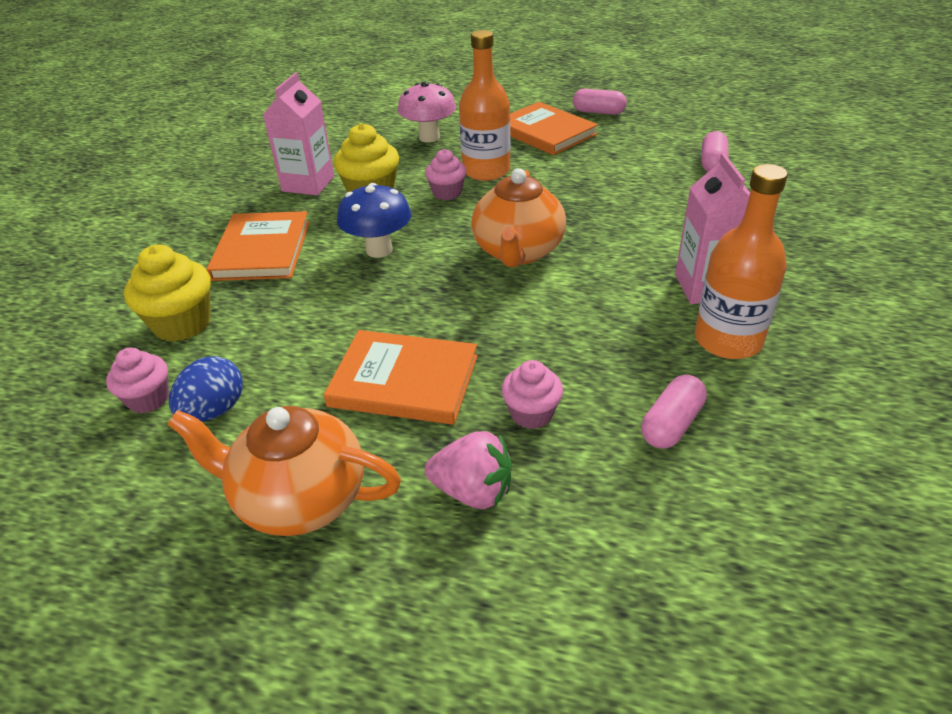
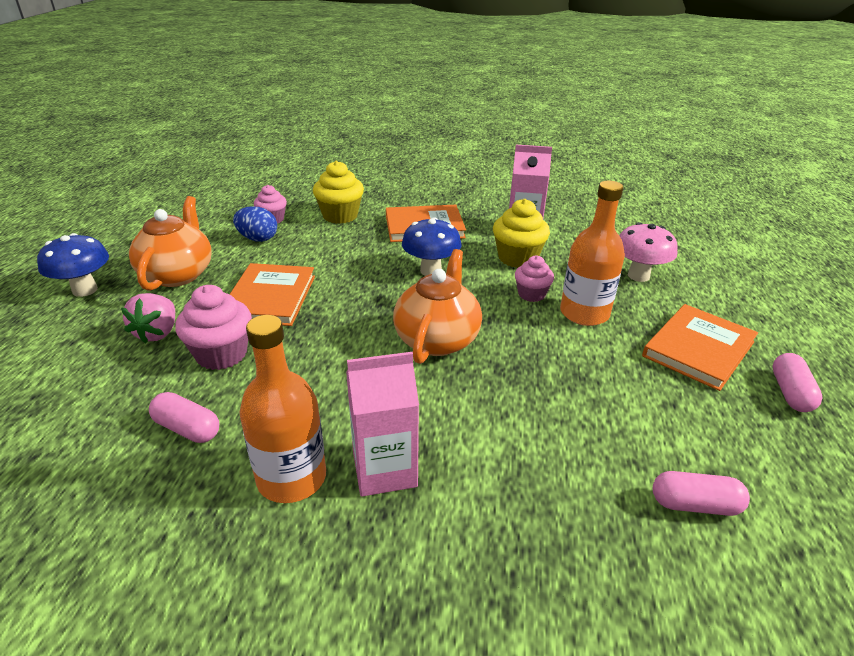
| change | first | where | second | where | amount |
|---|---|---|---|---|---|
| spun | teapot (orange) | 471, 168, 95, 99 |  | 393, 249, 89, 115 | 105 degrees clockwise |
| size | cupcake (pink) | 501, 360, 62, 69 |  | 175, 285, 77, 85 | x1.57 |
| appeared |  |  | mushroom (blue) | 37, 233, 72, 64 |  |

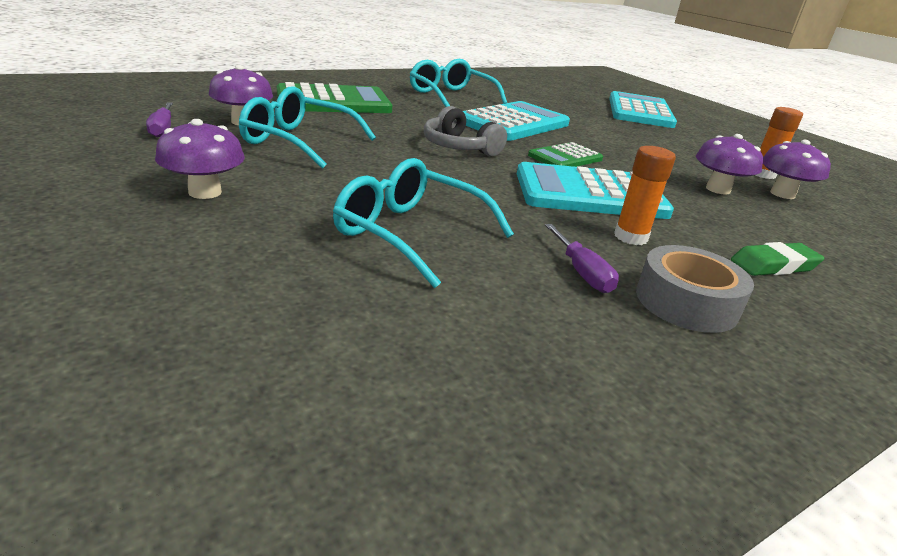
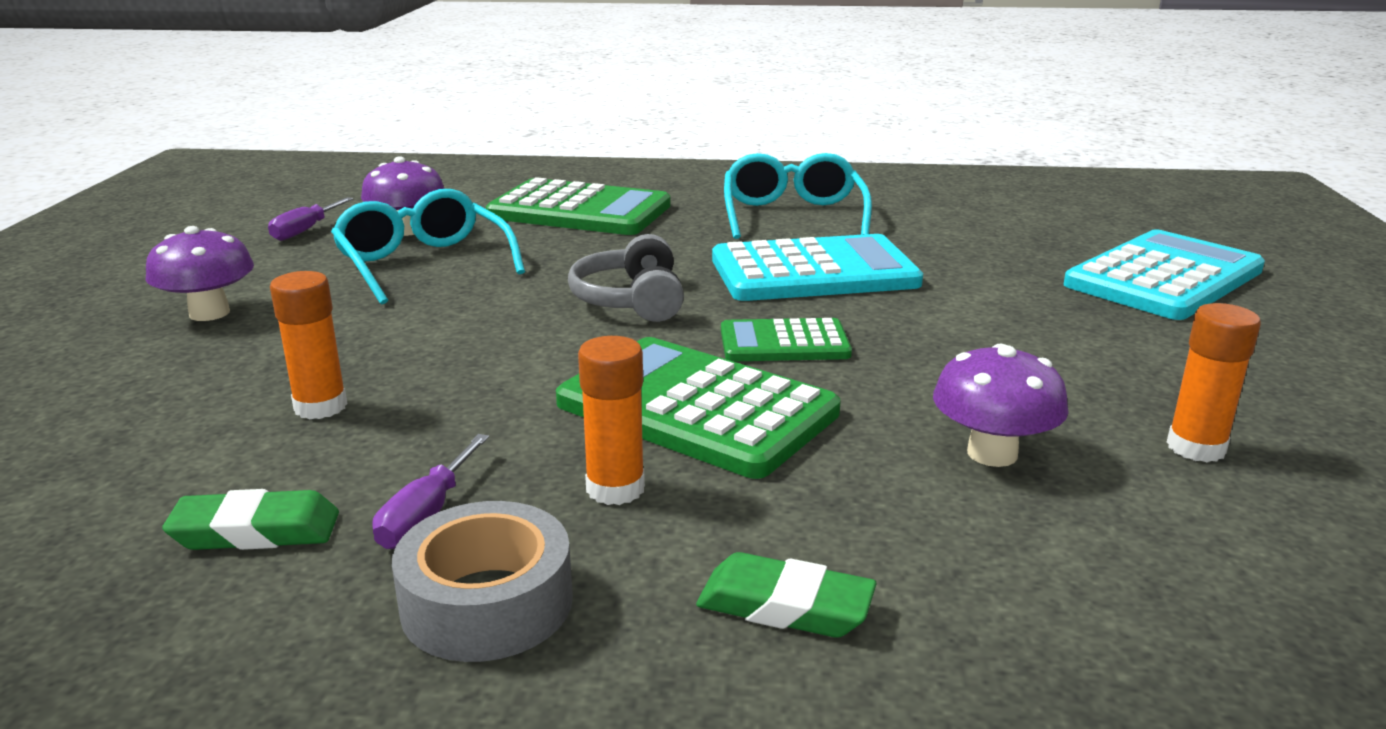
| change | first | where | second | where | amount |
|---|---|---|---|---|---|
| exchanged | glasses (turquoise) | 333, 158, 181, 130 | glue stick (orange) | 270, 271, 77, 148 |  |
| colour | calculator (turquoise) | 517, 162, 157, 57 | calculator (green) | 556, 337, 285, 142 |  |
| missing | mushroom (purple) | 763, 140, 68, 59 |  |  |  |
| appeared |  |  | eraser (green) | 162, 489, 177, 61 |  |

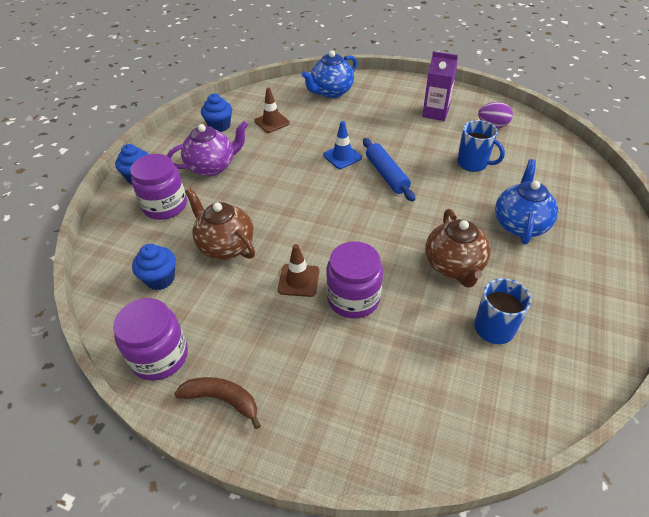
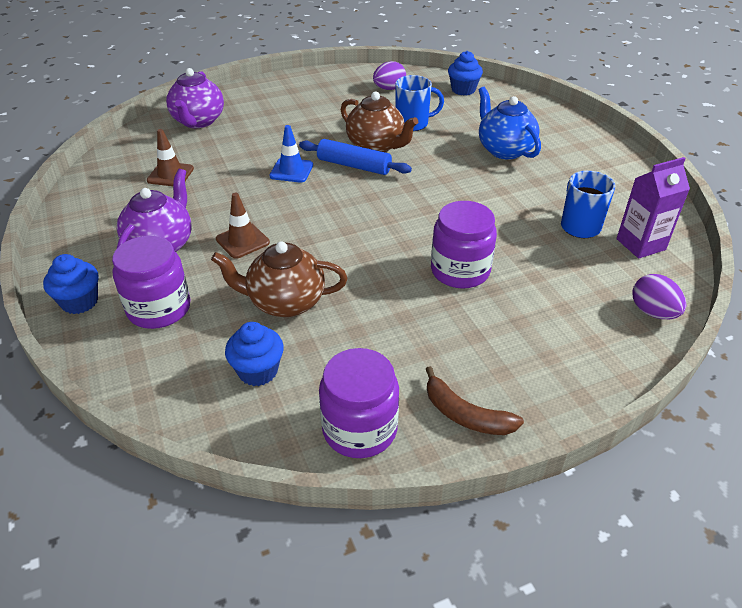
| change | first | where | second | where | amount |
|---|---|---|---|---|---|
| spun | banana (brown) | 174, 377, 87, 52 |  | 426, 366, 98, 69 | 120 degrees counterclockwise |
| relocated | cupcake (blue) | 201, 94, 31, 38 |  | 448, 51, 35, 44 |  |
| relocated | traffic cone (brown) | 278, 244, 42, 53 |  | 216, 193, 54, 66 |  |
| colour | teapot (blue) | 301, 51, 56, 47 | teapot (purple) | 166, 68, 58, 60 |  |
| relocated | carton (purple) | 422, 51, 36, 70 |  | 616, 157, 74, 102 |  |
| relocated | teapot (brown) | 425, 209, 66, 79 |  | 341, 92, 77, 60 |  |
| appeared |  |  | egg (purple) | 633, 274, 53, 45 |  |

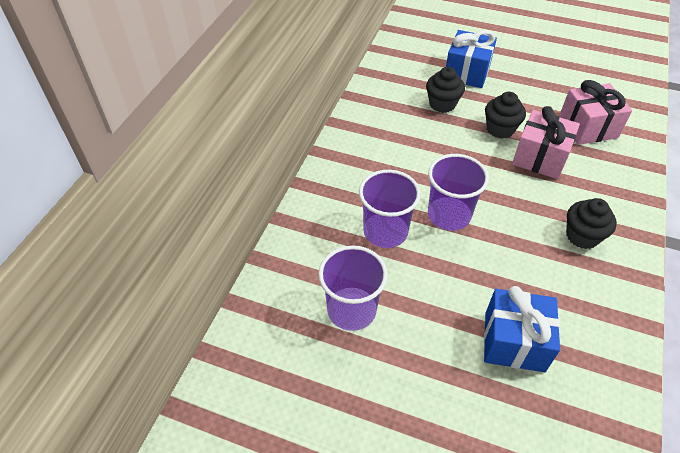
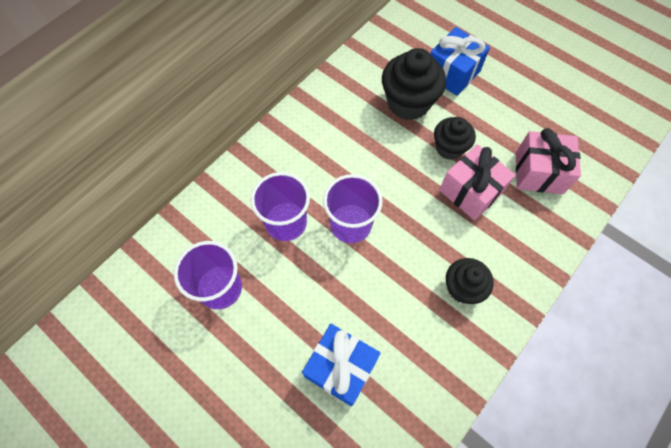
| change | first | where | second | where | amount |
|---|---|---|---|---|---|
| size | cupcake (black) | 426, 67, 39, 46 |  | 382, 48, 64, 72 | x1.59 |

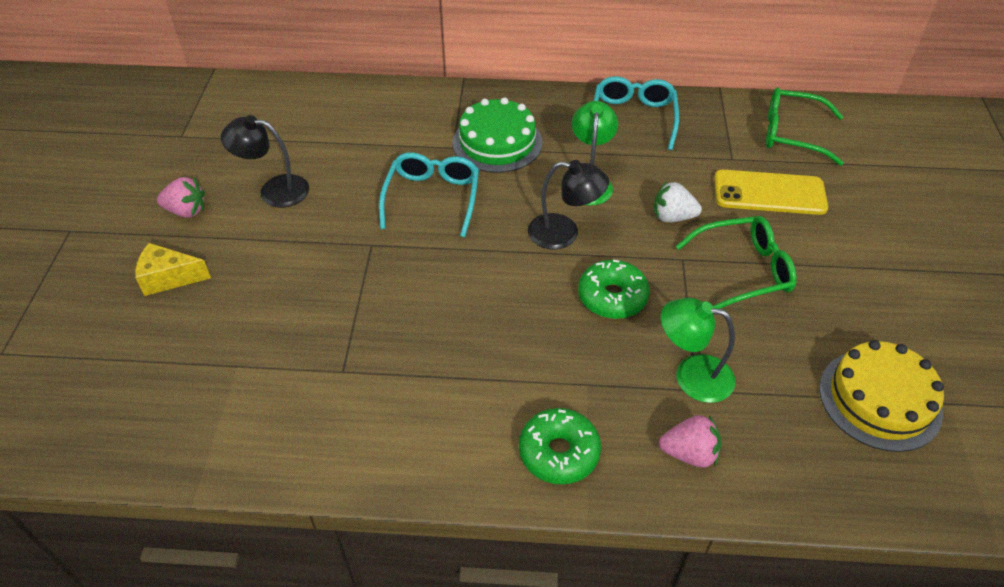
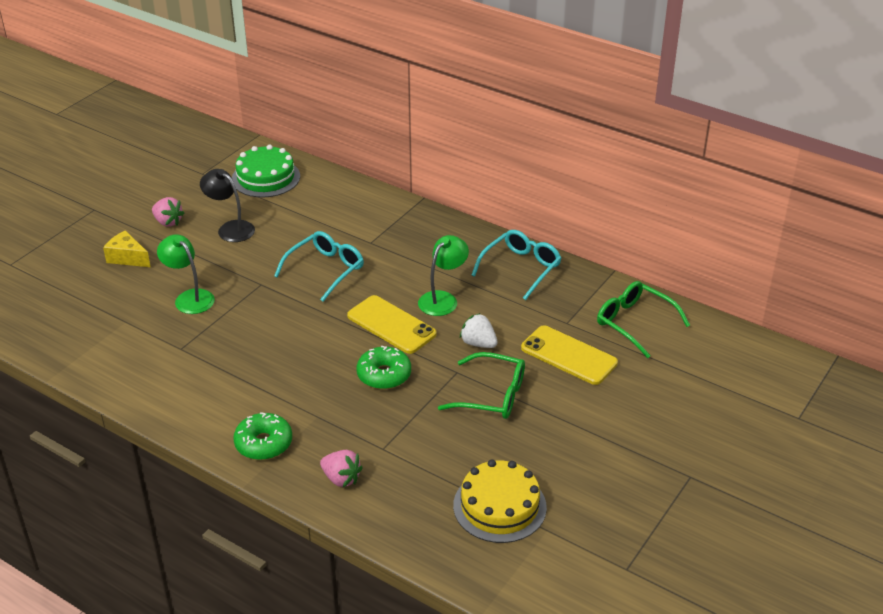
| change | first | where | second | where | amount |
|---|---|---|---|---|---|
| relocated | cake (green) | 452, 97, 91, 76 |  | 232, 145, 68, 53 |  |
| exchanged | lamp (black) | 528, 160, 81, 90 | phone (yellow) | 347, 295, 90, 59 |  |
| relocated | lamp (green) | 661, 298, 74, 105 |  | 157, 234, 58, 80 |  |

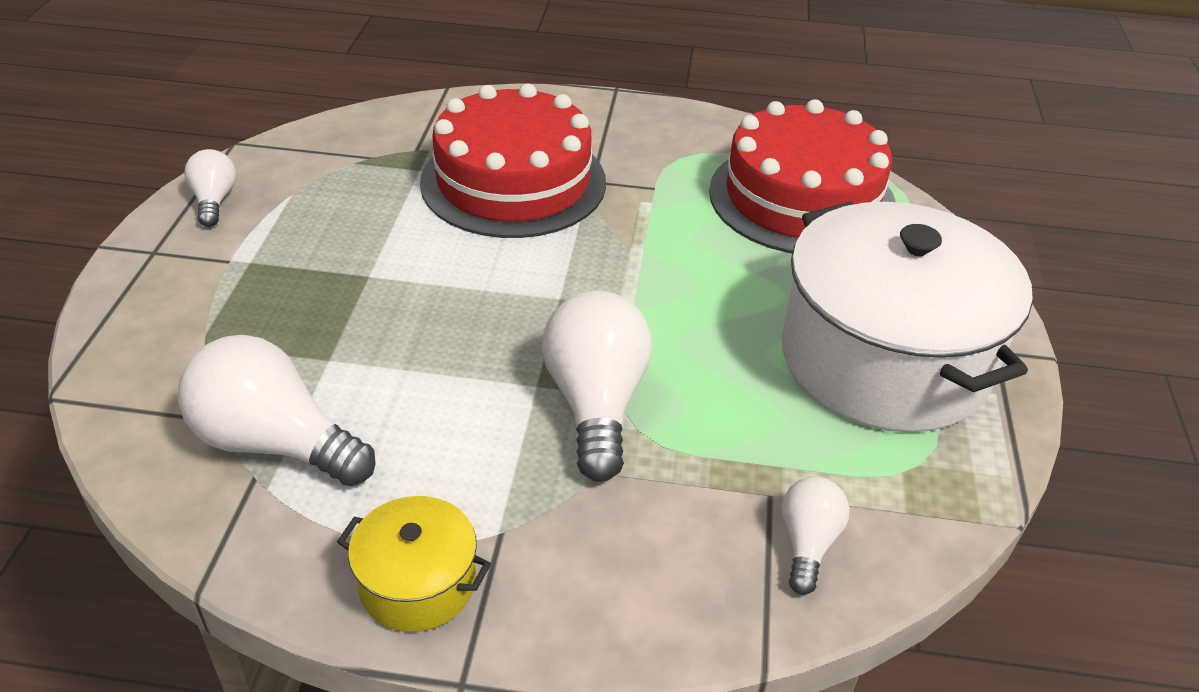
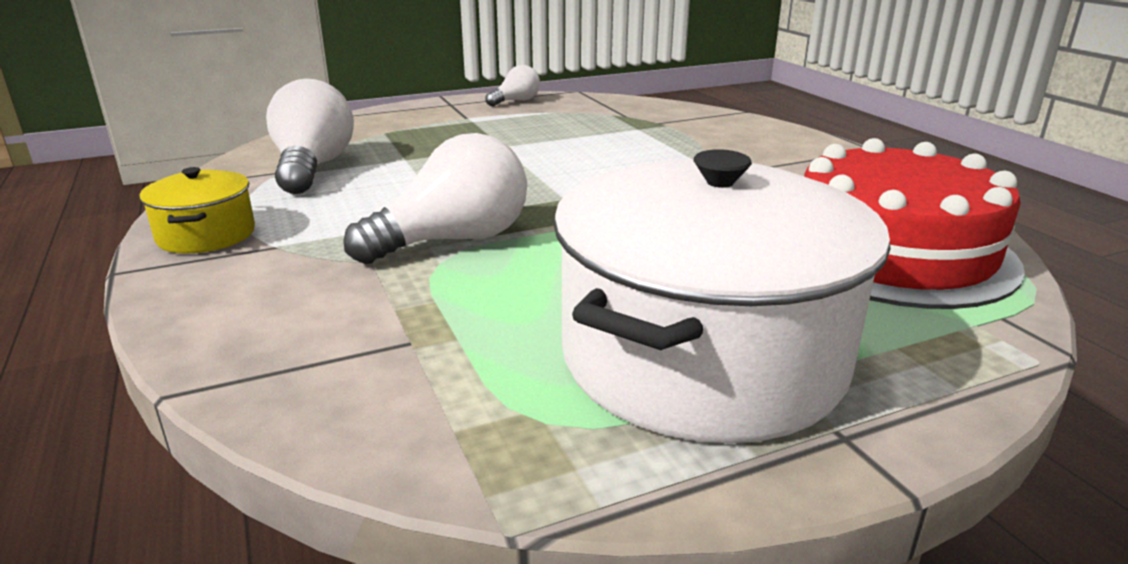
| change | first | where | second | where | amount |
|---|---|---|---|---|---|
| missing | cake (red) | 420, 83, 186, 155 |  |  |  |
| missing | light bulb (white) | 782, 476, 68, 119 |  |  |  |

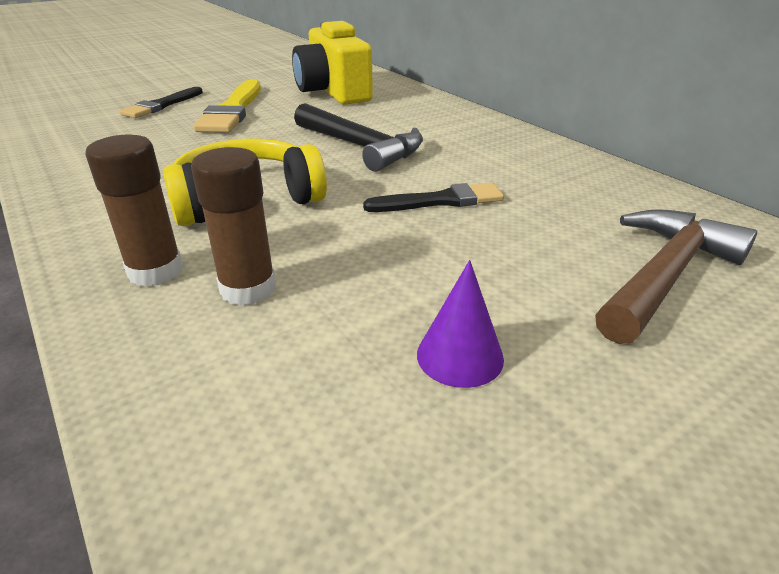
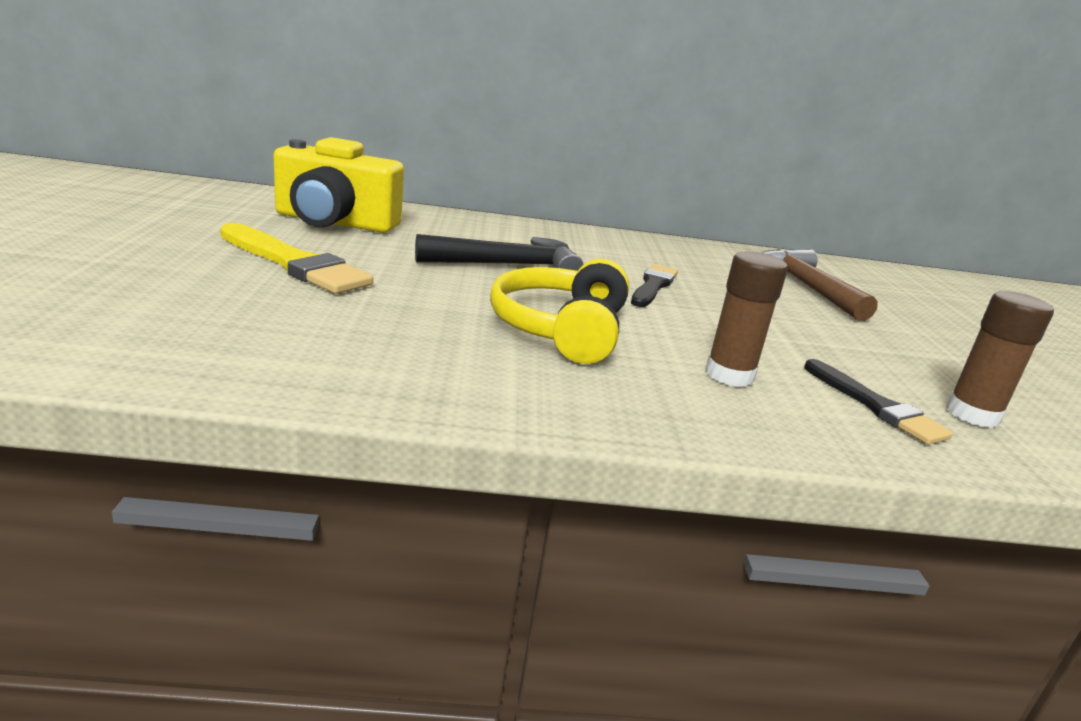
| change | first | where | second | where | amount |
|---|---|---|---|---|---|
| relocated | glue stick (brown) | 85, 135, 98, 152 |  | 946, 291, 108, 137 |  |
| relocated | brush (black) | 120, 87, 83, 31 |  | 804, 359, 149, 85 |  |
| missing | cone (purple) | 417, 260, 87, 128 |  |  |  |

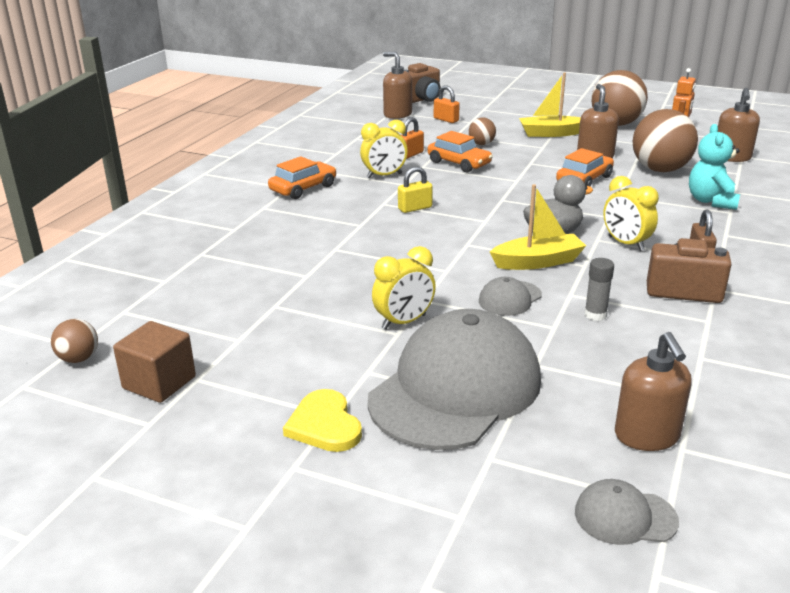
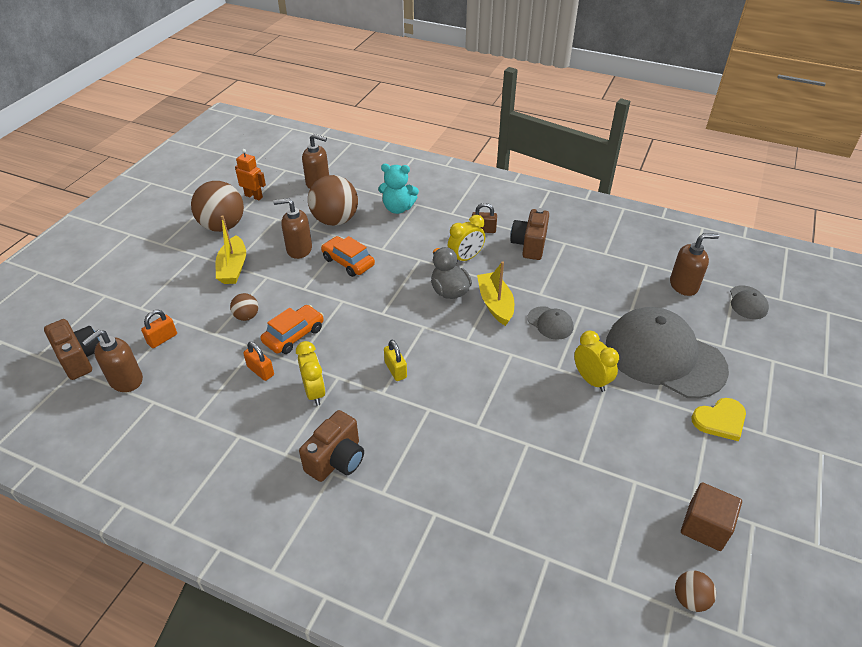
| change | first | where | second | where | amount |
|---|---|---|---|---|---|
| exchanged | car (orange) | 268, 156, 68, 43 | camera (brown) | 299, 410, 65, 72 |  |
| missing | glue stick (grey) | 585, 258, 29, 63 |  |  |  |

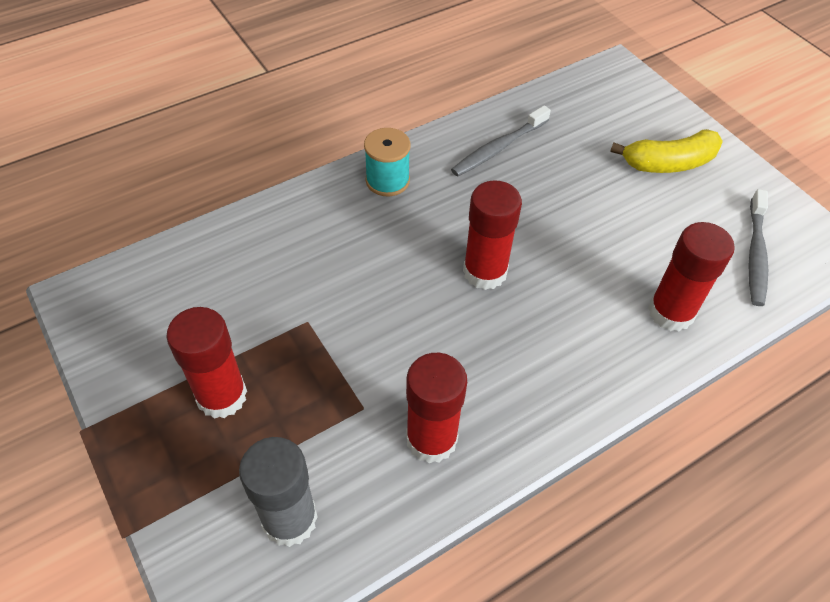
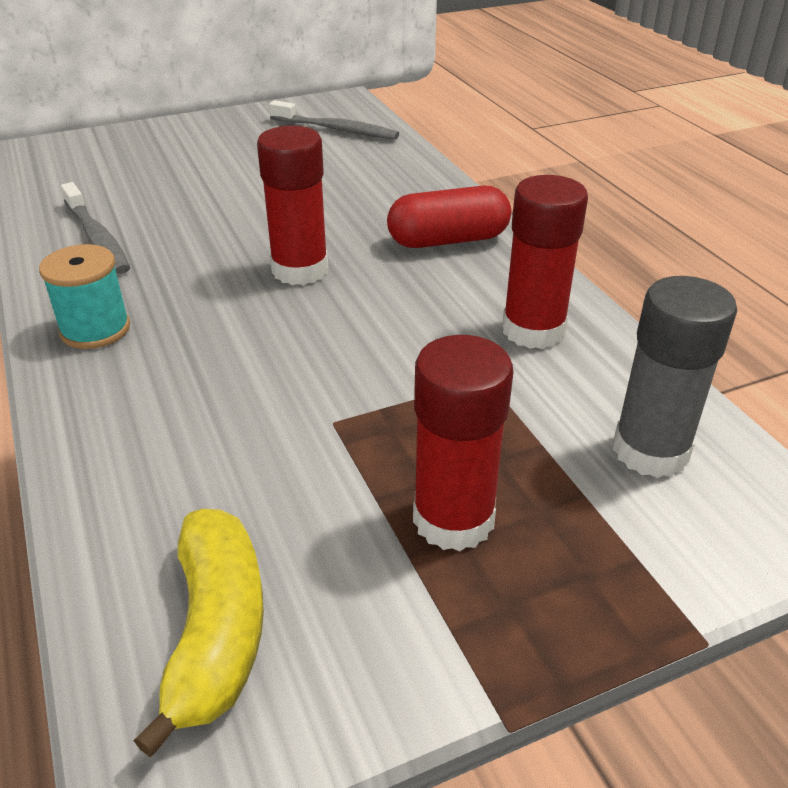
| change | first | where | second | where | amount |
|---|---|---|---|---|---|
| relocated | banana (yellow) | 610, 129, 113, 44 |  | 133, 509, 131, 248 |  |
| missing | glue stick (red) | 648, 222, 87, 109 |  |  |  |
| appeared |  |  | capsule (red) | 387, 185, 124, 63 |  |

